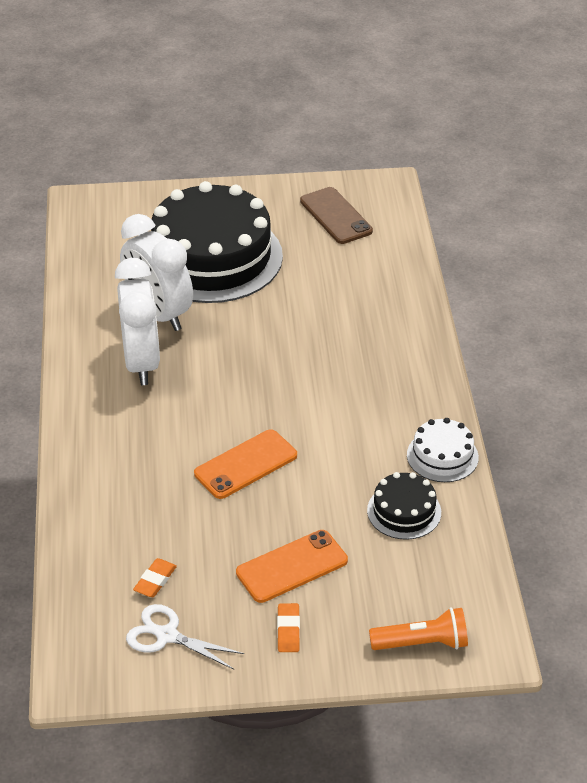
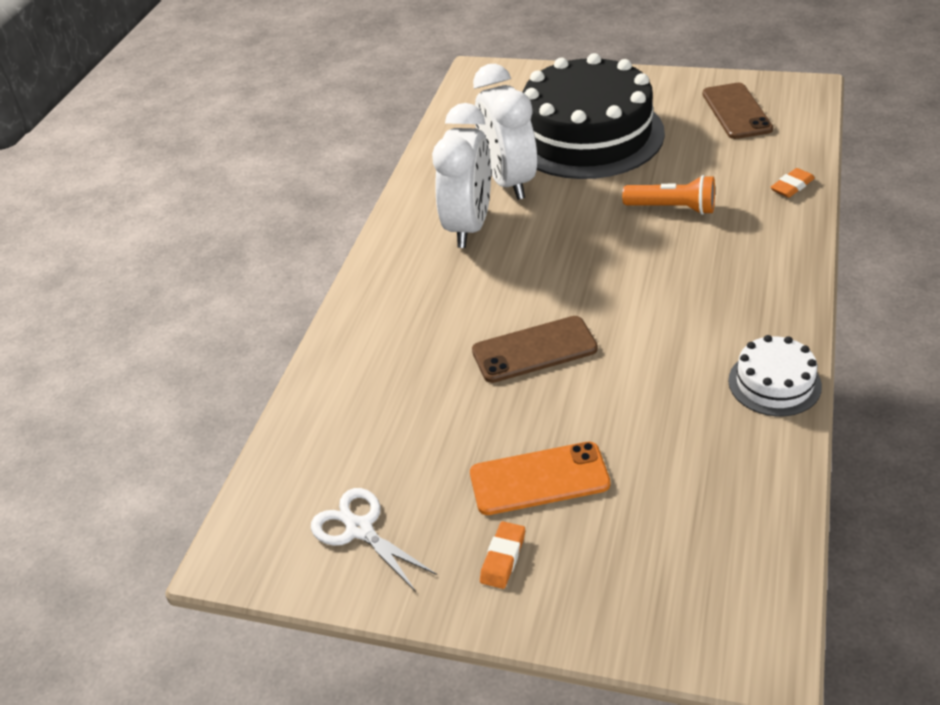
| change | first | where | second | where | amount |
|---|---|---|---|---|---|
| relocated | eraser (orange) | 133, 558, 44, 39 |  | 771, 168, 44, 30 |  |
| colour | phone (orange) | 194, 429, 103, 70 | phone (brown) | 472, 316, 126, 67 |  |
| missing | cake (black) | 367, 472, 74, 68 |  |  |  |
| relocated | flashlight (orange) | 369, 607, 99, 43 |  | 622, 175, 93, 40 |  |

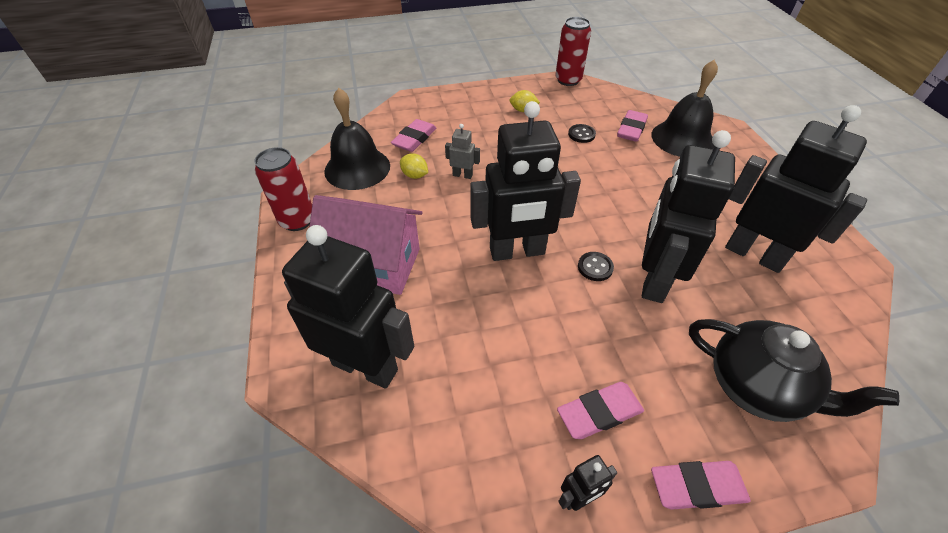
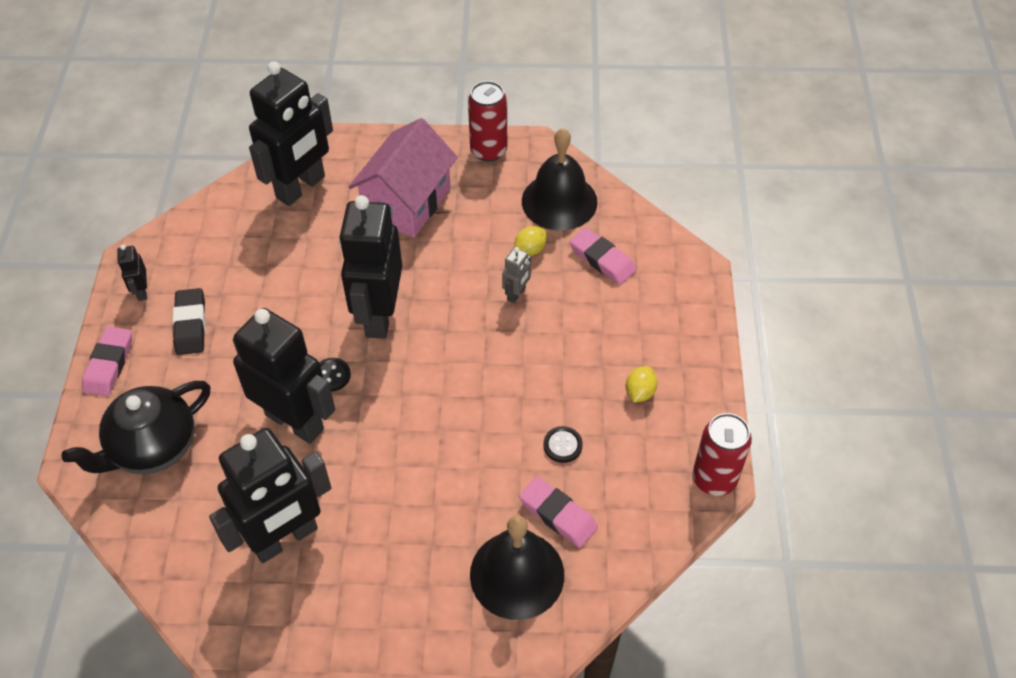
| change | first | where | second | where | amount |
|---|---|---|---|---|---|
| colour | eraser (pink) | 557, 382, 87, 57 | eraser (black) | 173, 288, 33, 67 |  |

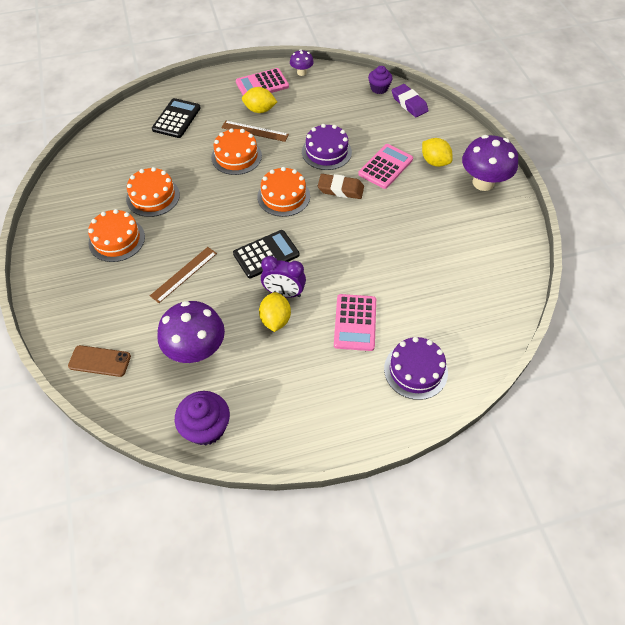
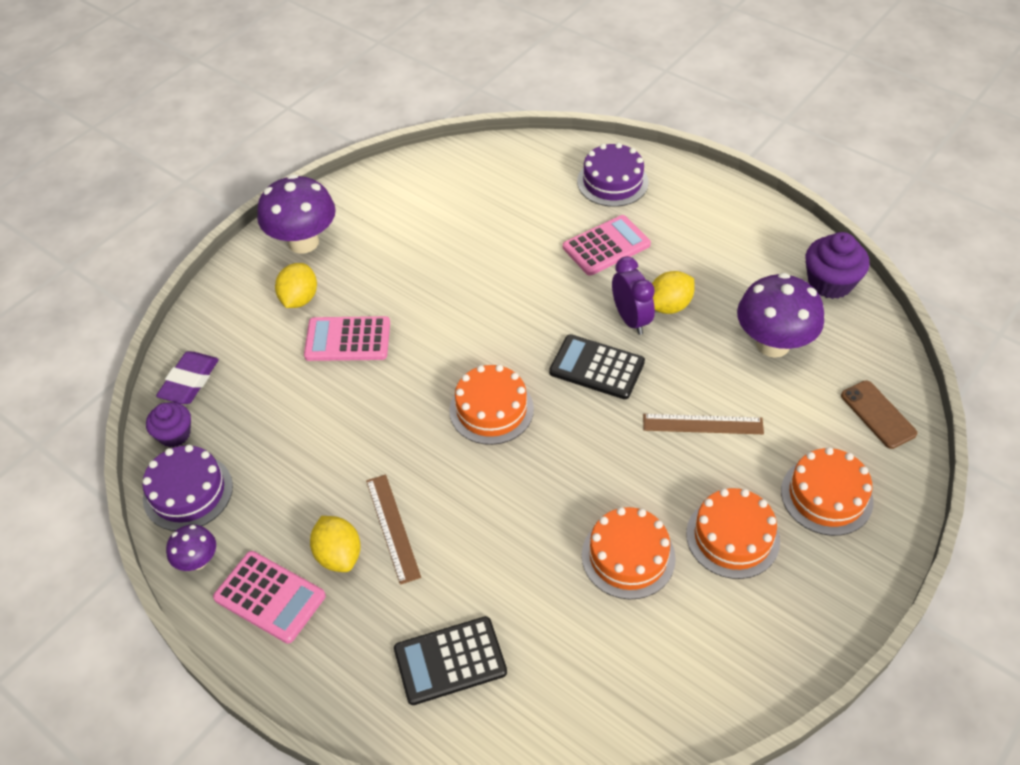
| change | first | where | second | where | amount |
|---|---|---|---|---|---|
| relocated | cake (orange) | 211, 128, 51, 47 |  | 781, 447, 93, 89 |  |
| relocated | cake (purple) | 302, 124, 50, 46 |  | 142, 445, 91, 86 |  |
| missing | eraser (brown) | 318, 174, 46, 25 |  |  |  |

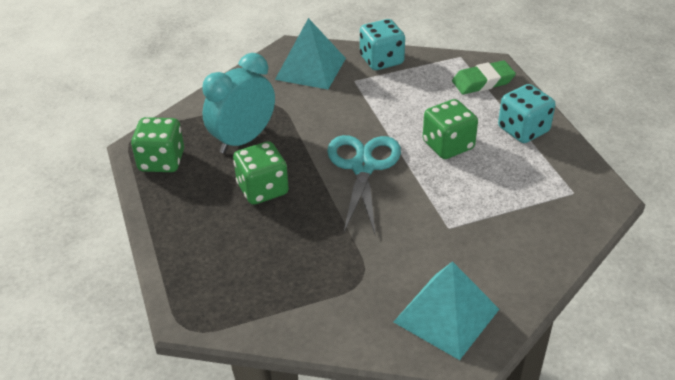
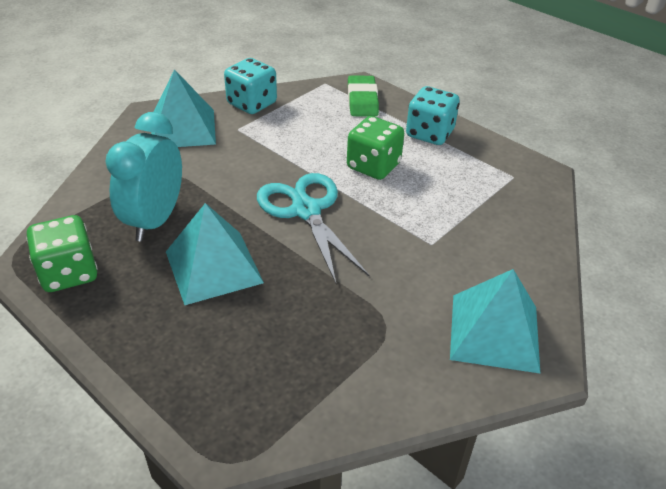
| change | first | where | second | where | amount |
|---|---|---|---|---|---|
| exchanged | dice (green) | 233, 141, 56, 64 | pyramid (turquoise) | 166, 203, 98, 102 |  |
| spun | eraser (green) | 452, 60, 64, 34 |  | 348, 76, 31, 40 | 45 degrees counterclockwise |

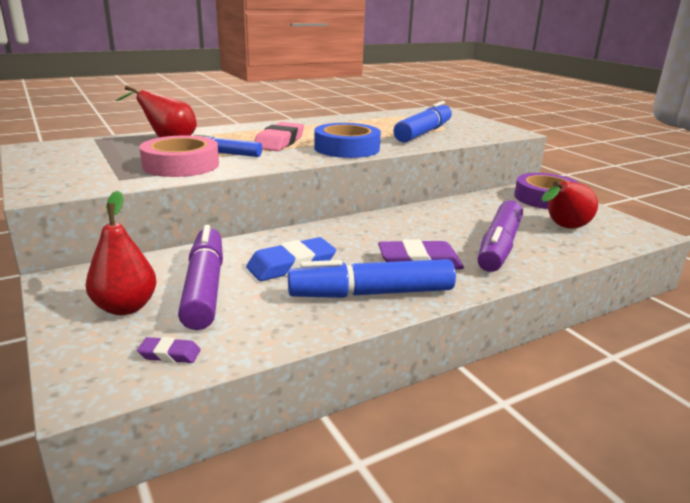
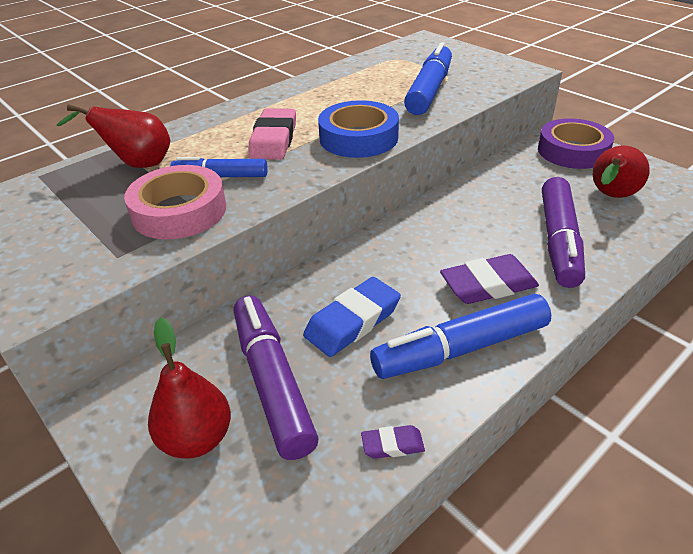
| change | first | where | second | where | amount |
|---|---|---|---|---|---|
| relocated | eraser (purple) | 137, 337, 64, 26 |  | 361, 425, 64, 34 |  |

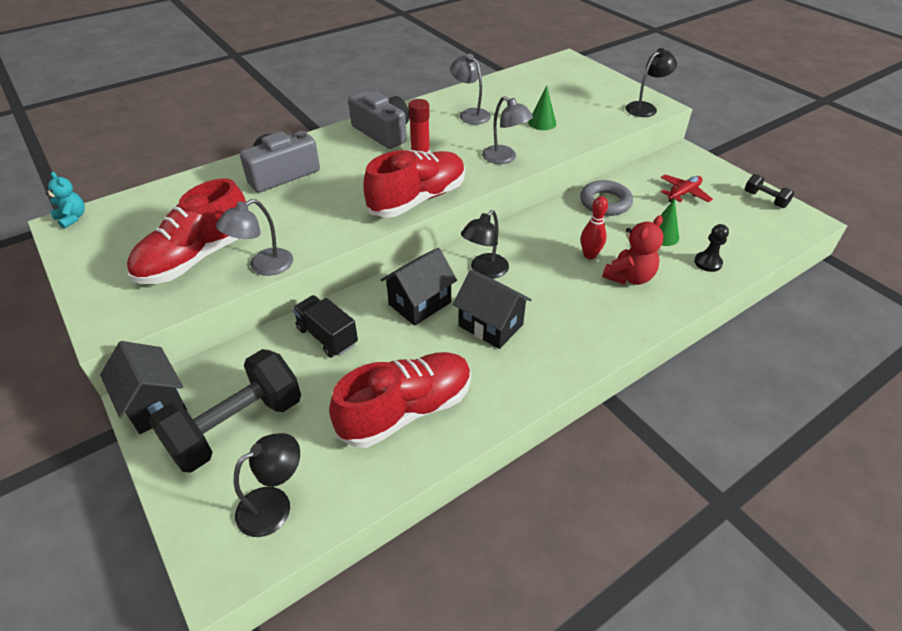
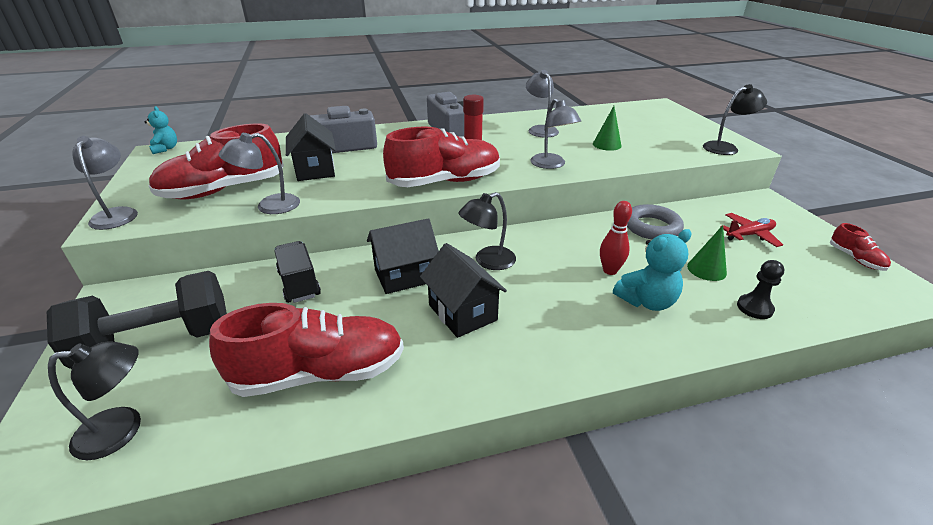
| change | first | where | second | where | amount |
|---|---|---|---|---|---|
| relocated | house (black) | 100, 341, 87, 93 |  | 286, 113, 50, 68 |  |
| colour | teddy bear (red) | 602, 215, 62, 70 | teddy bear (turquoise) | 613, 229, 79, 82 |  |
| exchanged | dumbbell (black) | 745, 174, 49, 34 | shoe (red) | 830, 223, 61, 48 |  |
| appeared |  |  | lamp (grey) | 72, 136, 66, 94 |  |

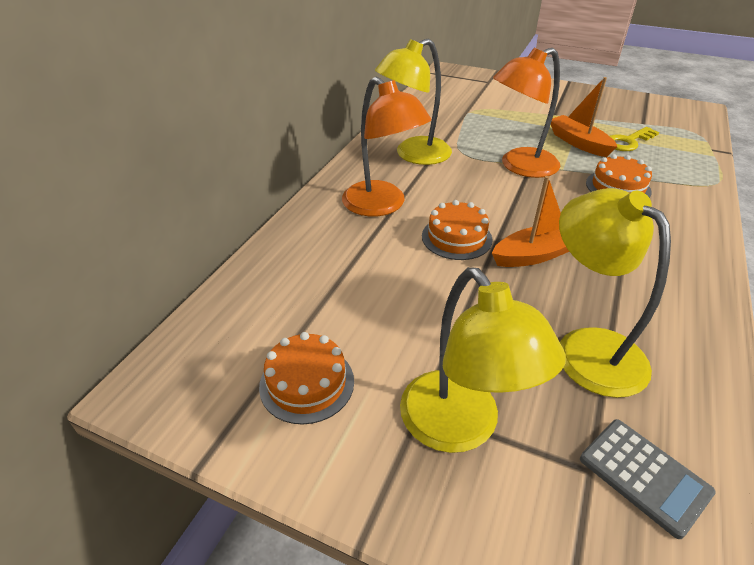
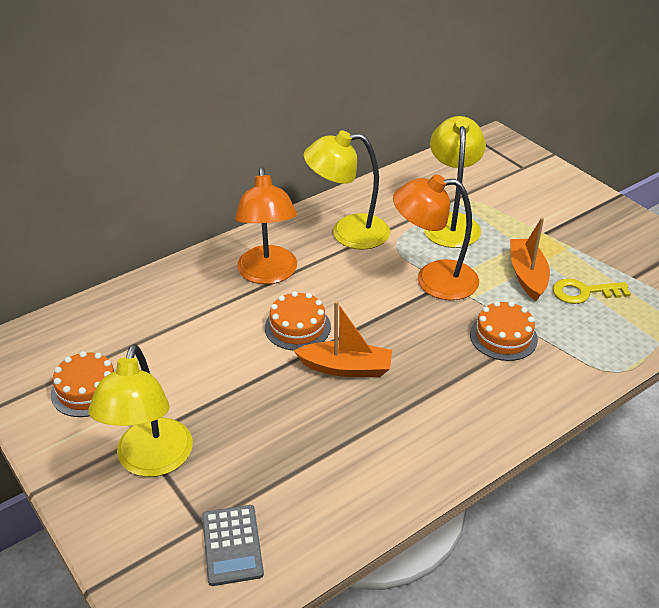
| change | first | where | second | where | amount |
|---|---|---|---|---|---|
| relocated | lamp (yellow) | 559, 188, 112, 210 |  | 424, 116, 62, 132 |  |

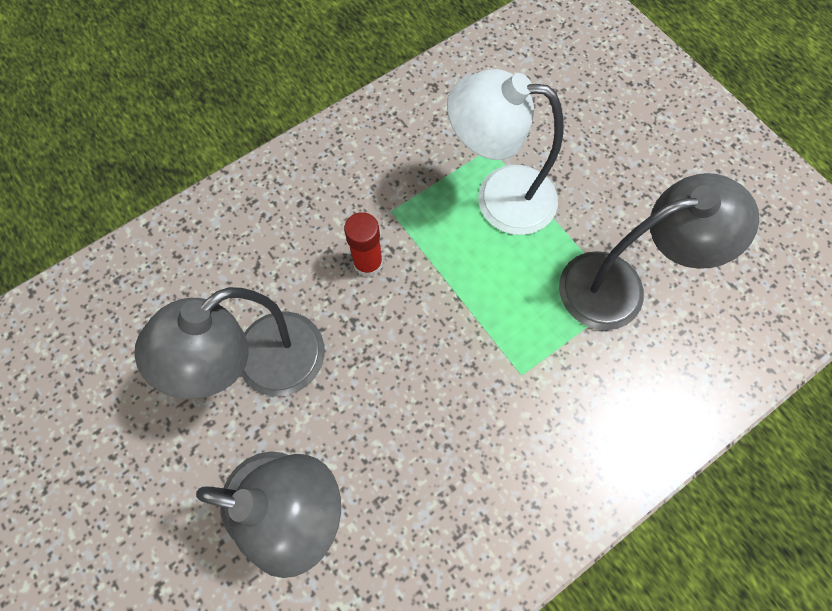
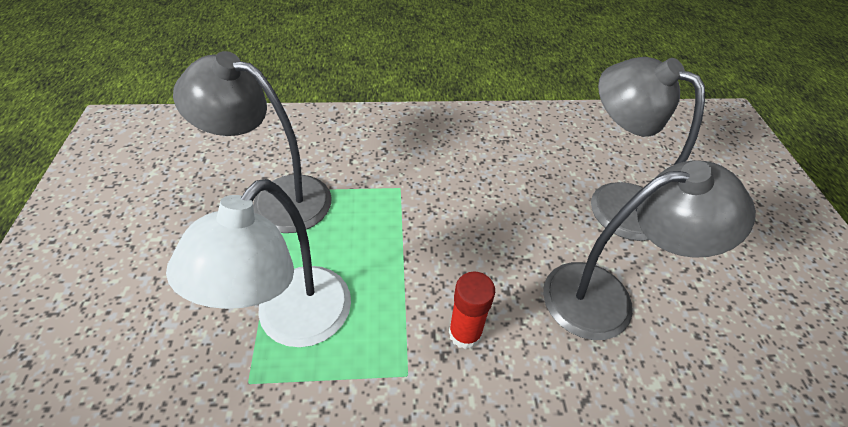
| change | first | where | second | where | amount |
|---|---|---|---|---|---|
| spun | lamp (white) | 447, 69, 116, 166 |  | 166, 179, 185, 168 | 75 degrees clockwise |

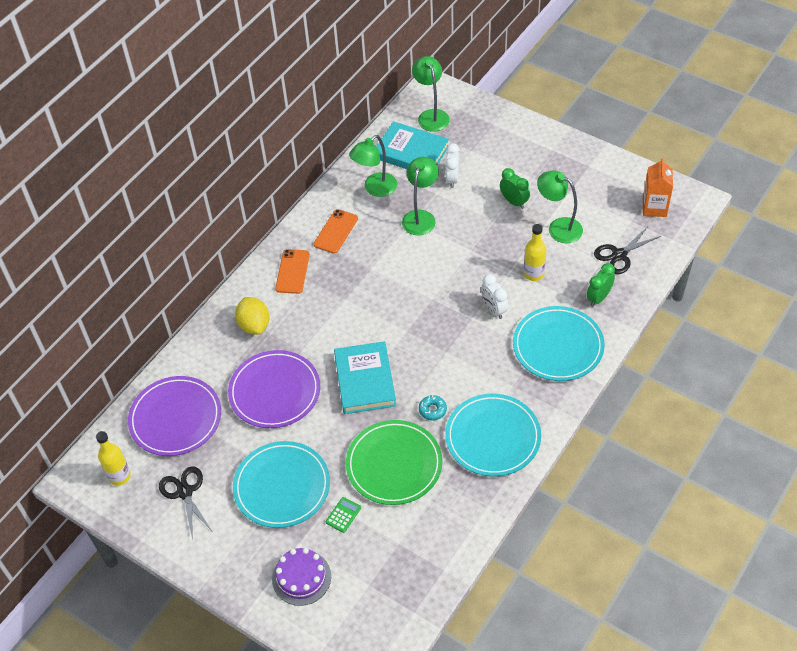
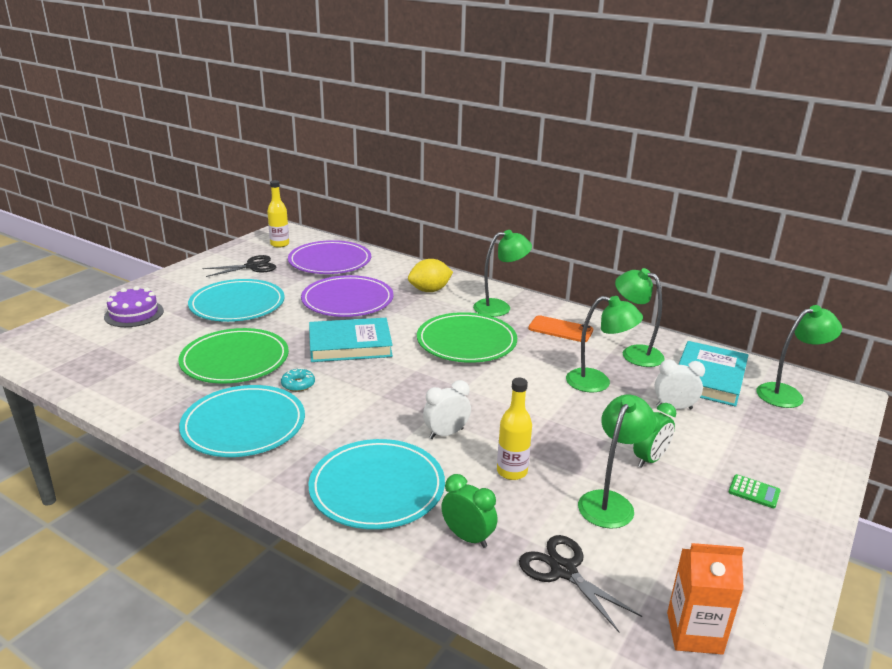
| change | first | where | second | where | amount |
|---|---|---|---|---|---|
| exchanged | phone (orange) | 275, 249, 35, 45 | lamp (green) | 473, 230, 59, 87 |  |
| relocated | calculator (green) | 326, 497, 35, 36 |  | 728, 474, 53, 34 |  |
| appeared |  |  | plate (green) | 417, 312, 100, 51 |  |

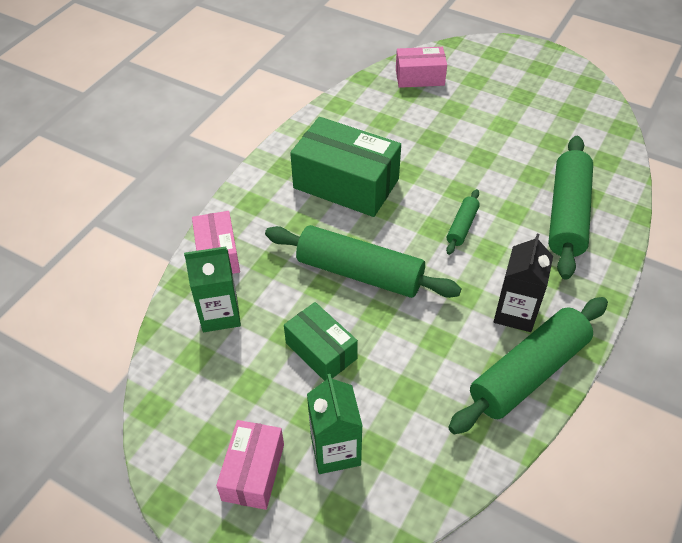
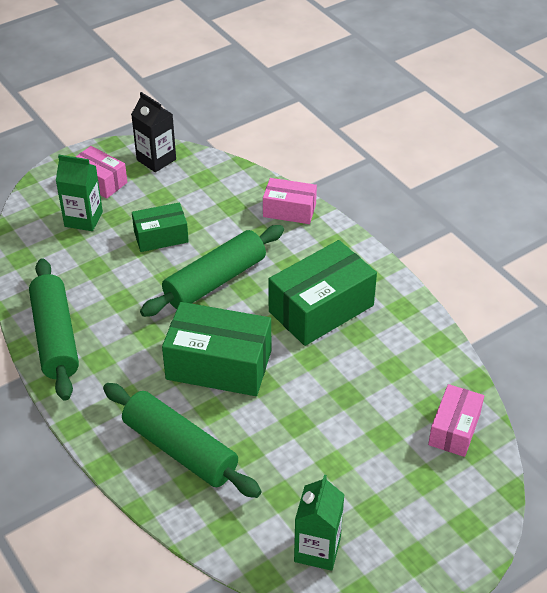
| change | first | where | second | where | amount |
|---|---|---|---|---|---|
| relocated | carton (green) | 184, 246, 57, 86 |  | 294, 474, 51, 97 |  |
| exchanged | rolling pin (green) | 446, 189, 34, 66 | box (green) | 162, 302, 109, 94 |  |
| relocated | carton (black) | 494, 234, 59, 98 |  | 131, 92, 45, 80 |  |

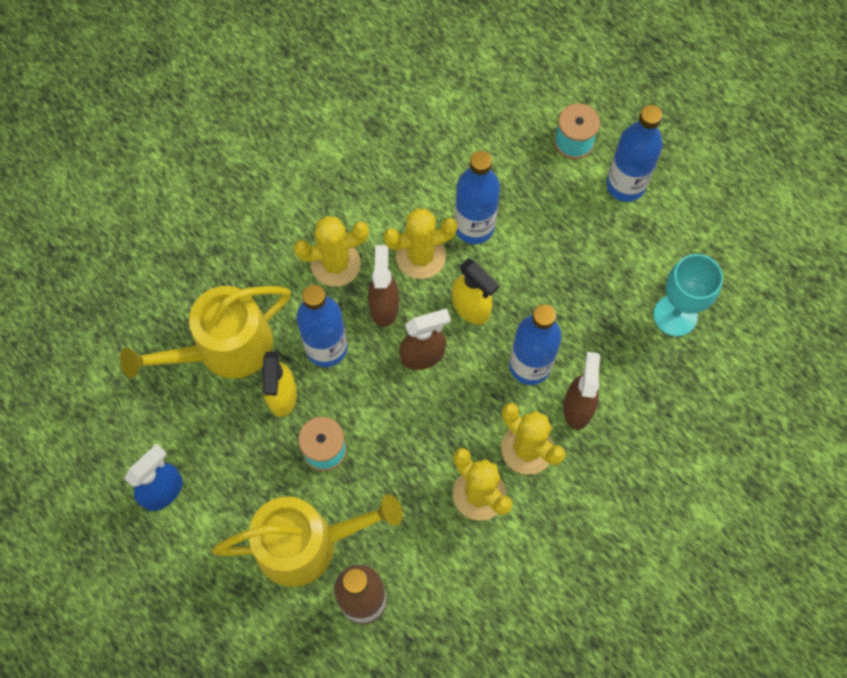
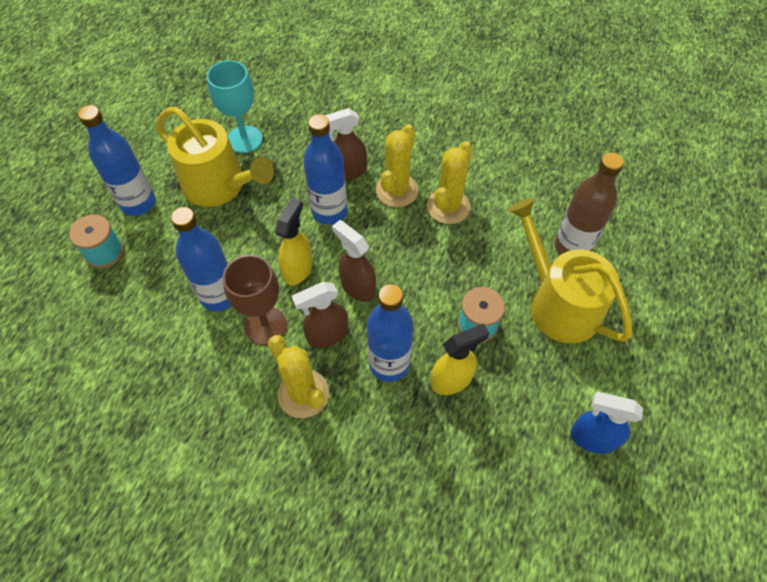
| change | first | where | second | where | amount |
|---|---|---|---|---|---|
| relocated | watering can (yellow) | 120, 286, 171, 93 |  | 156, 107, 118, 100 |  |
| exchanged | cactus (yellow) | 383, 208, 75, 71 | goblet (brown) | 223, 255, 64, 90 |  |

